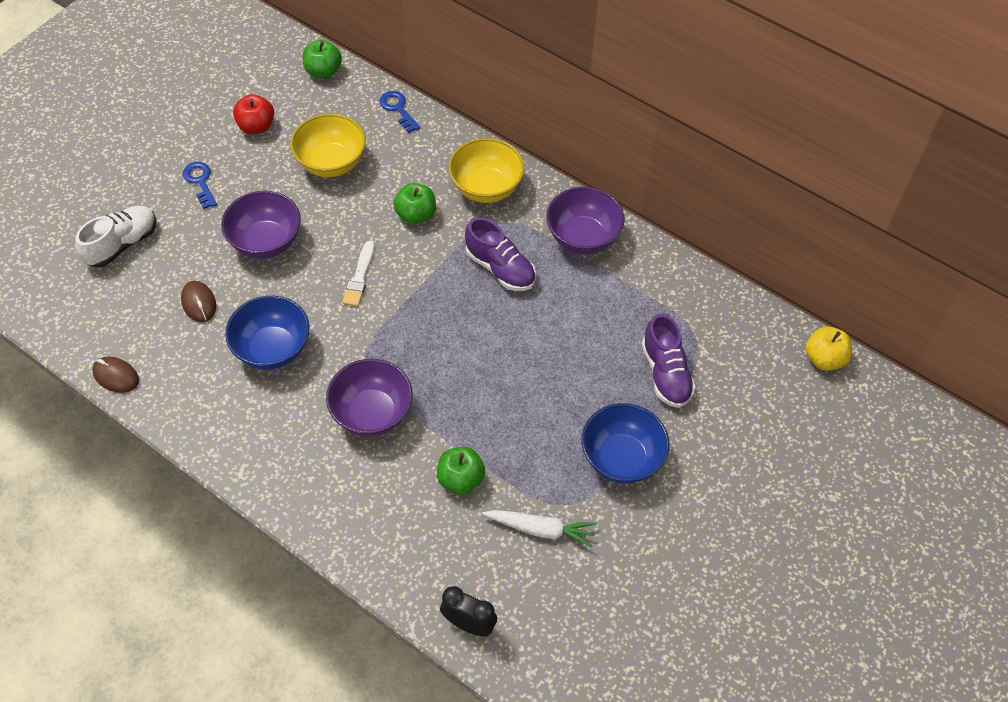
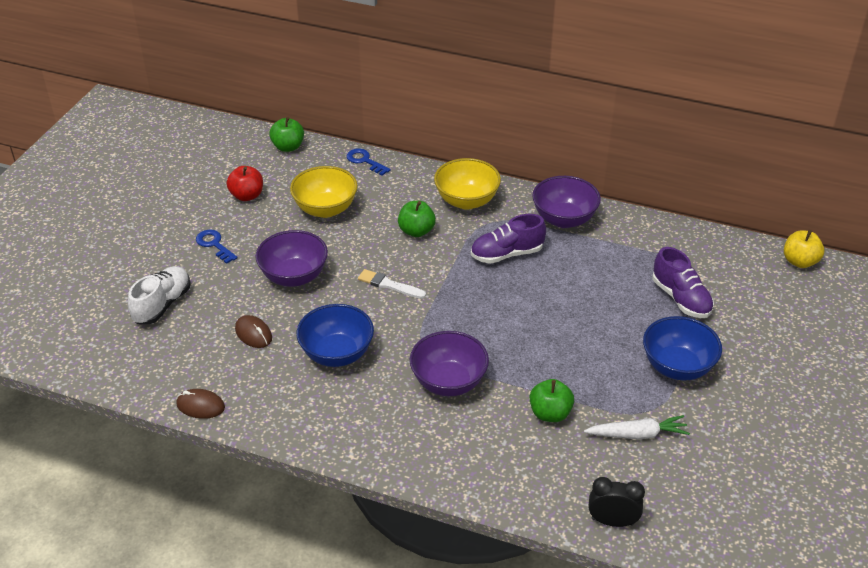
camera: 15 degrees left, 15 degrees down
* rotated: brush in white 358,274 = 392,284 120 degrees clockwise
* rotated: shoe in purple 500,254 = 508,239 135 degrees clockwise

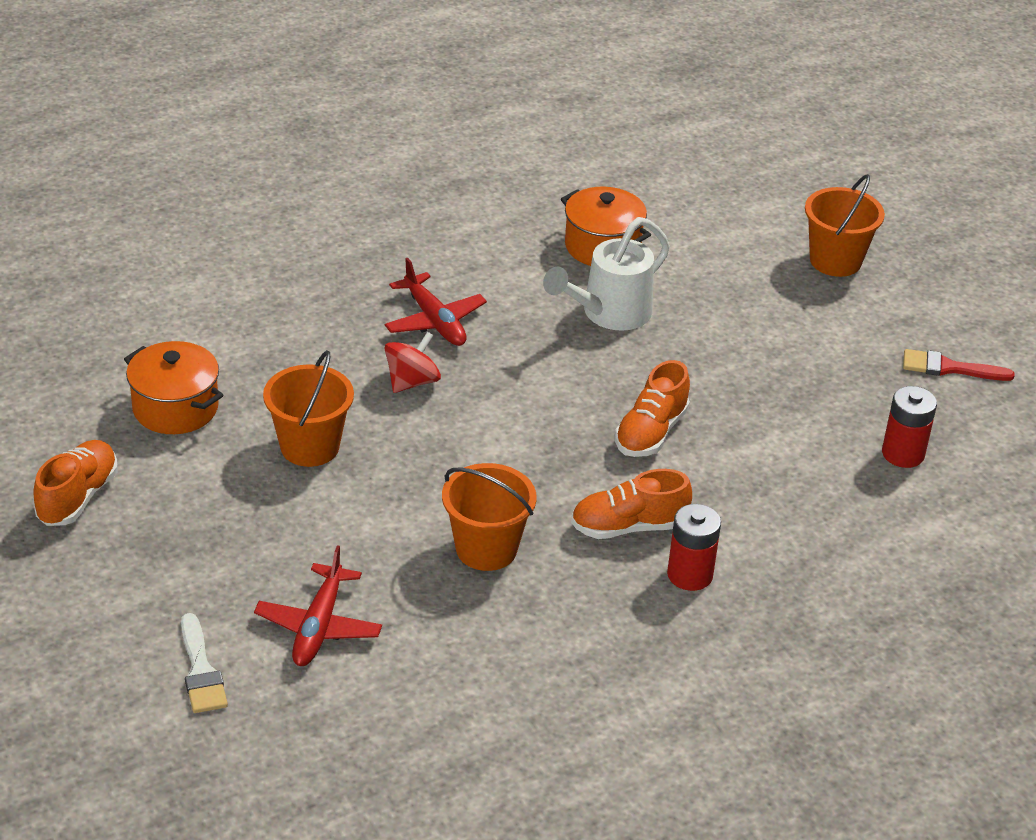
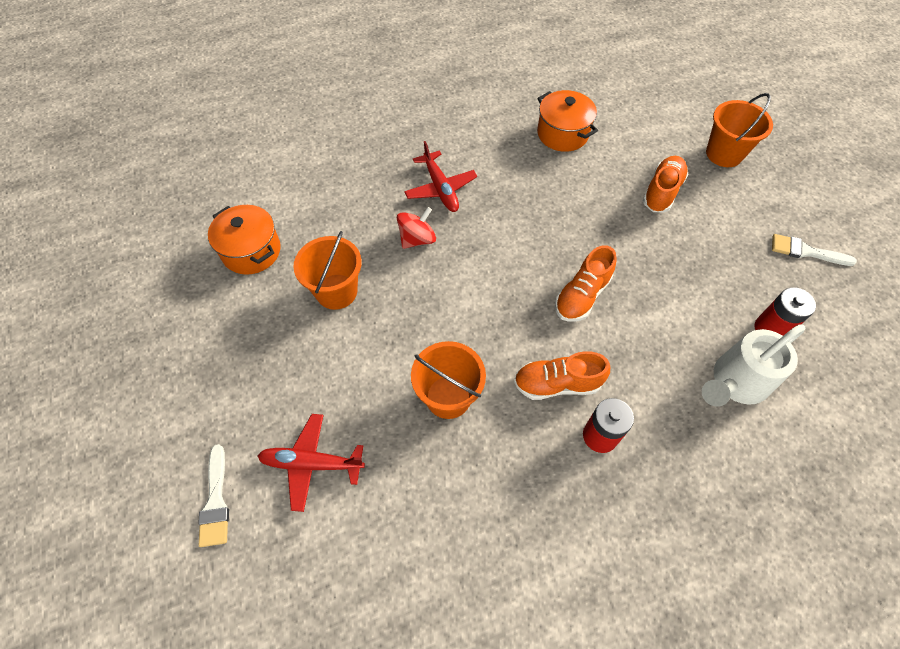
camera: 10 degrees right, 20 degrees up
* shifted: shoe in orange 75,483 to 665,184
* rotated: plane in red 318,605 = 311,463 75 degrees clockwise
* shifted: watering can in white 606,274 to 753,366
* repainted: brush in red 959,365 to brush in white 814,250

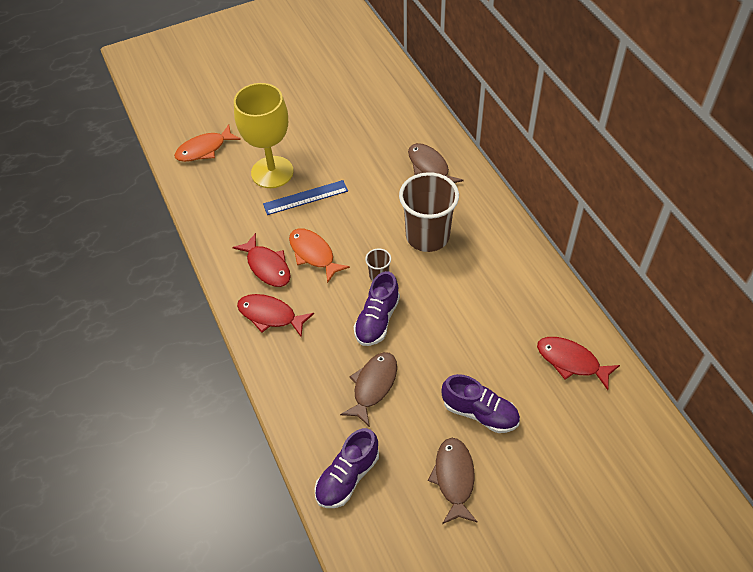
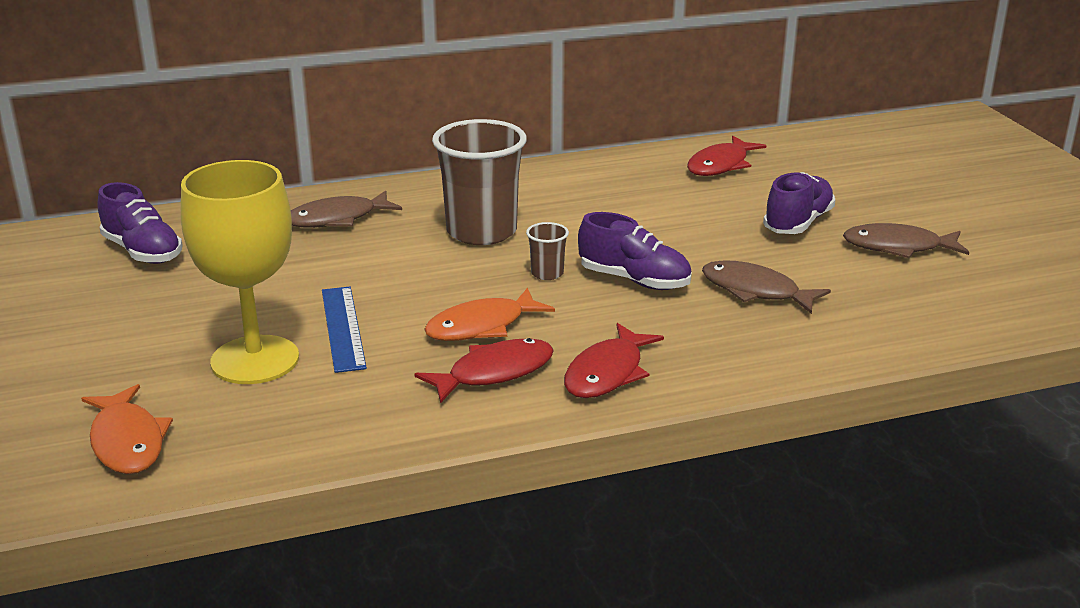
camera: 85 degrees left, 25 degrees down
* shifted: shoe in purple 347,468 to 139,223

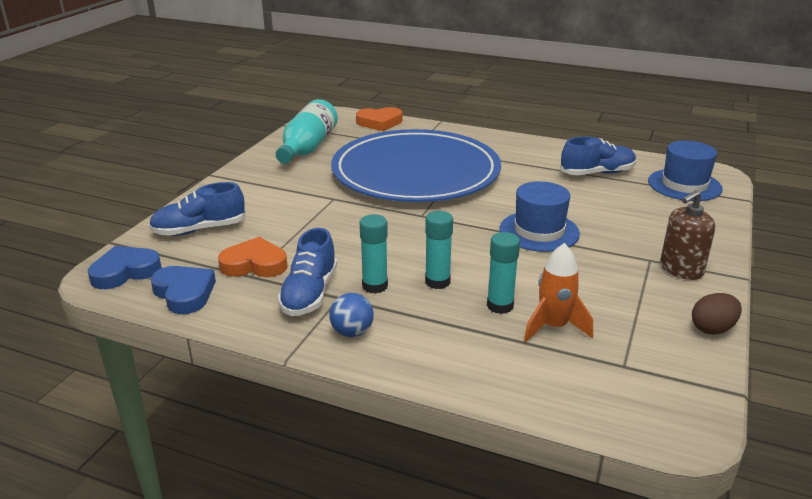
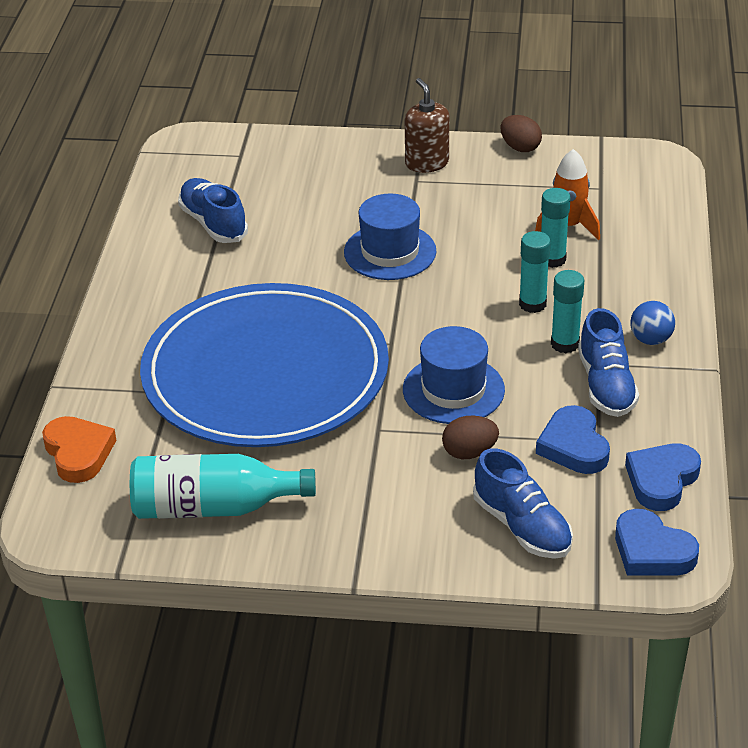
camera: 105 degrees left, 10 degrees up
* repainted: heart in orange 253,257 to heart in blue 573,439
* rotated: shoe in blue 307,272 = 608,362 90 degrees clockwise
* shifted: hat in blue 685,170 to 454,375
* rotated: soap dispenser in brown 687,235 = 427,125 150 degrees counterclockwise
* new: egg in brown 470,437

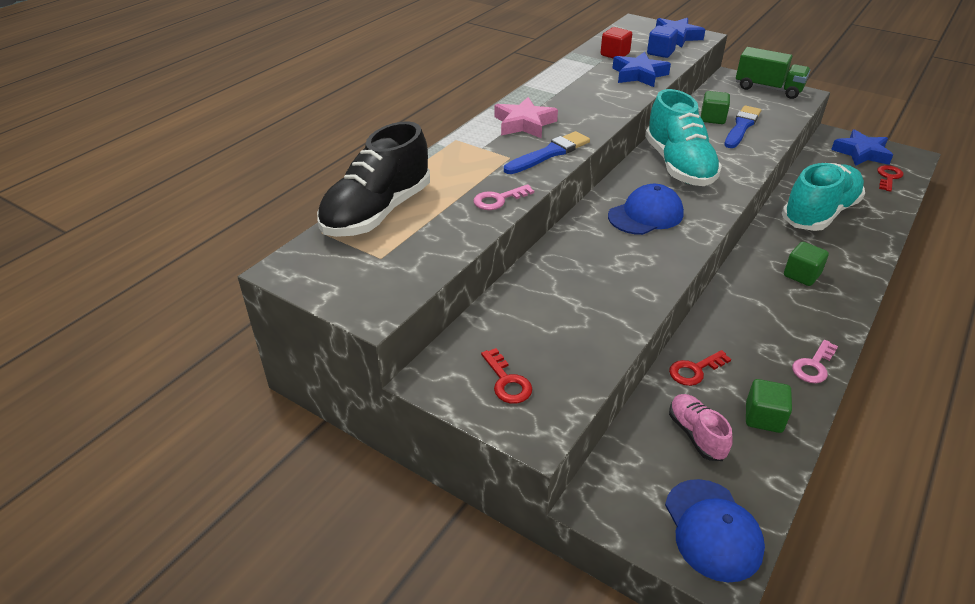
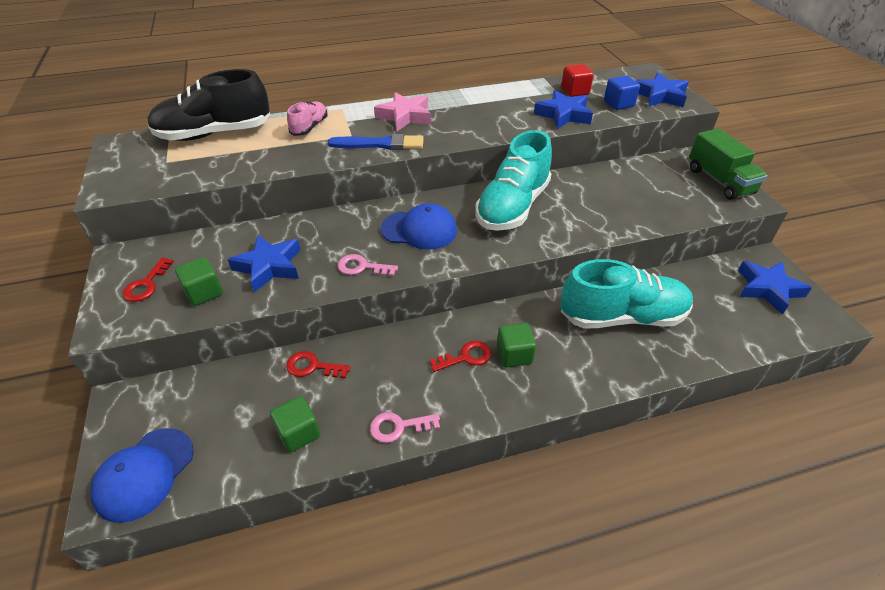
camera: 40 degrees right, 5 degrees up
* shifted: key in pink 504,197 to 367,265
* shifted: shoe in pink 701,427 to 307,119
* shifted: cube in green 715,107 to 199,281
* gone: brush in blue 742,126
* shifted: key in red 890,178 to 460,356
* new: star in blue 264,263

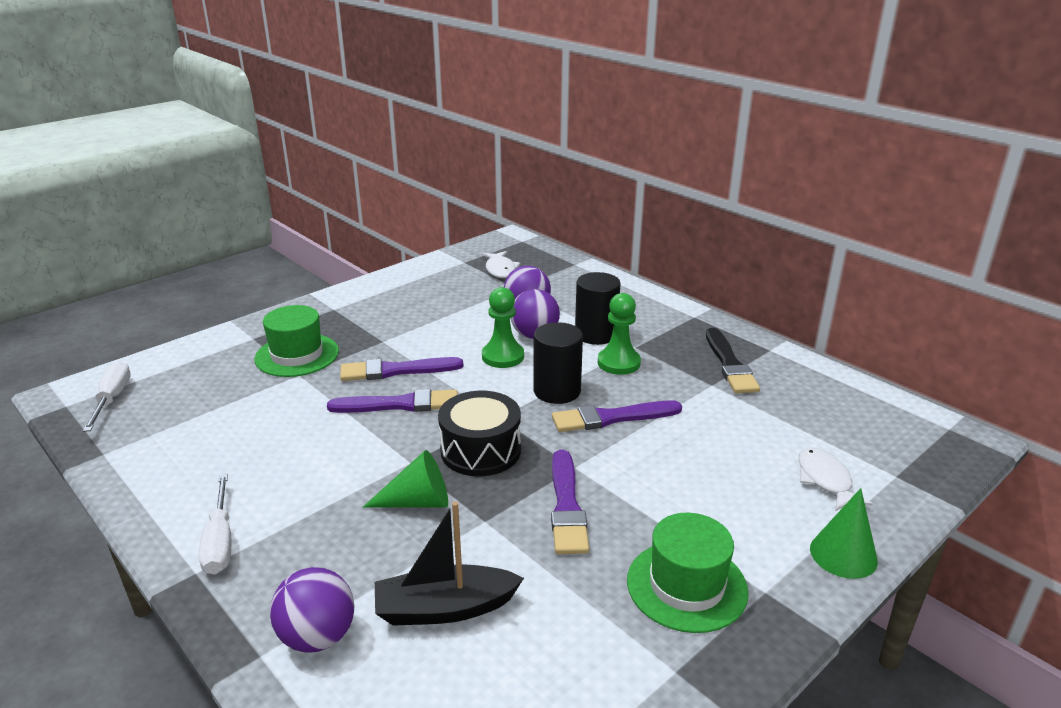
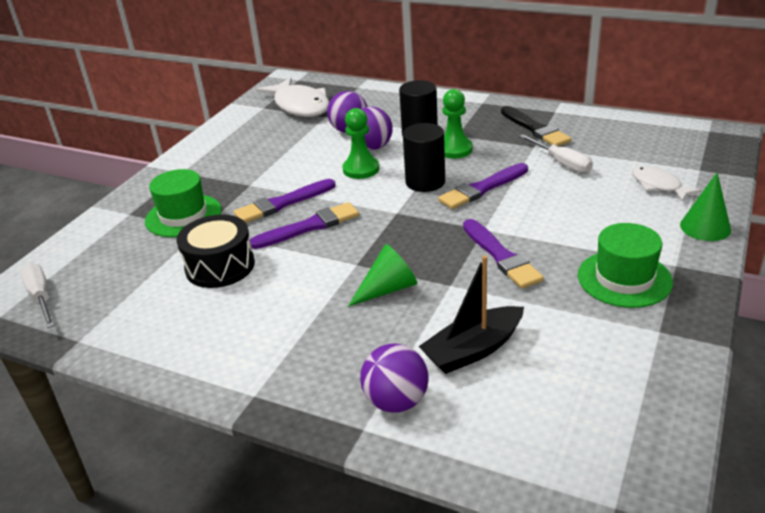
camera: 20 degrees left, 5 degrees up
* shifted: screwdriver in white 215,524 to 556,153
* shifted: drum in black 479,433 to 215,251
* scaled: fish in white 501,264 = 292,97 x1.79

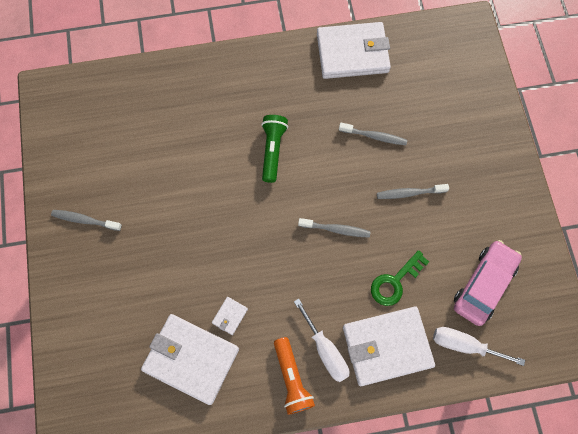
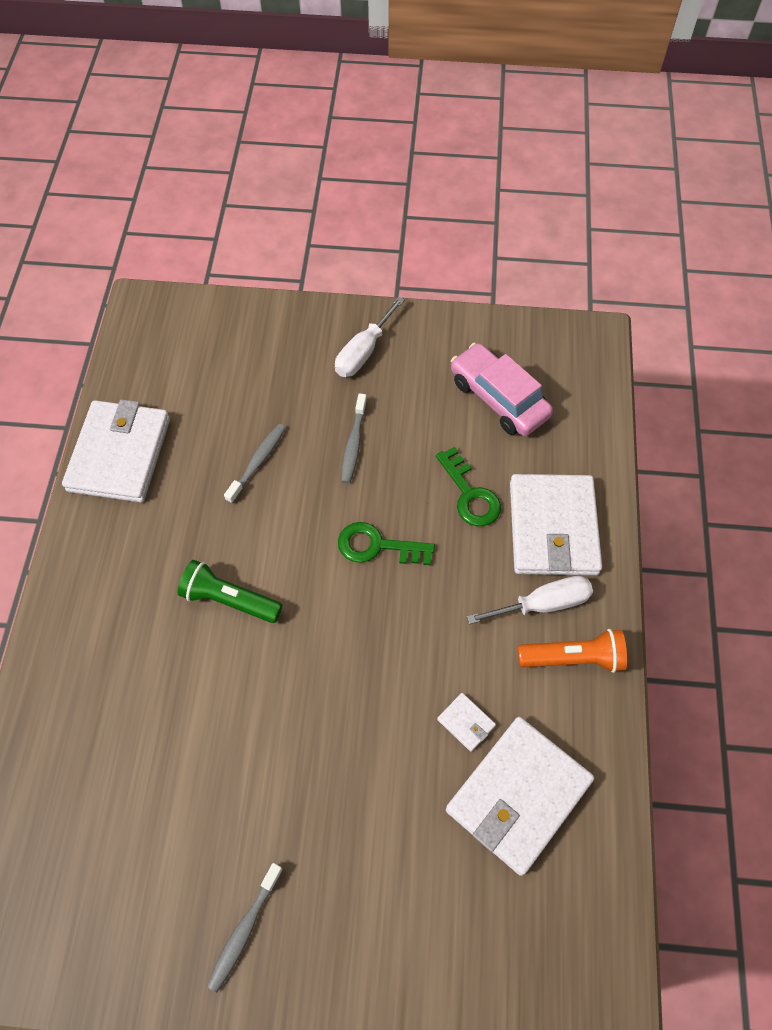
camera: 75 degrees left, 10 degrees down
* swapped: toothbrush in grey 334,228 to key in green 386,543
* shifted: screwdriver in white 479,346 to 370,336

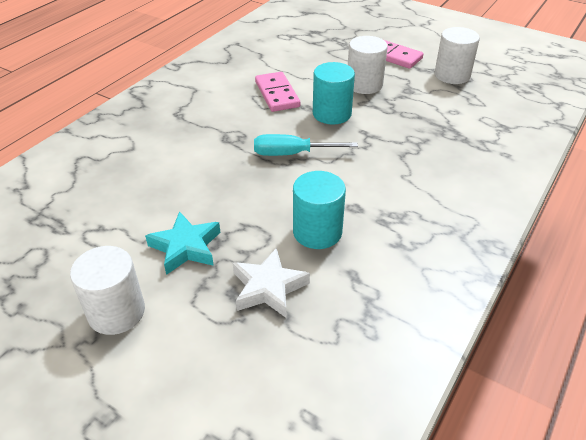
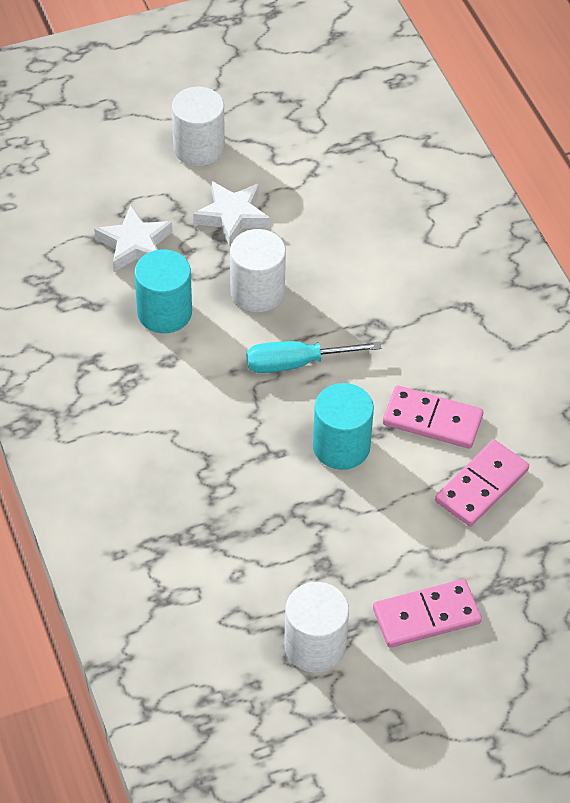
camera: 125 degrees right, 10 degrees up
* repainted: star in turquoise 183,243 to star in white 231,214
* rotated: screwdriver in turquoise 306,145 = 314,357 135 degrees counterclockwise
* shifted: cylinder in white 368,65 to 258,270
* new: domino in pink 482,483

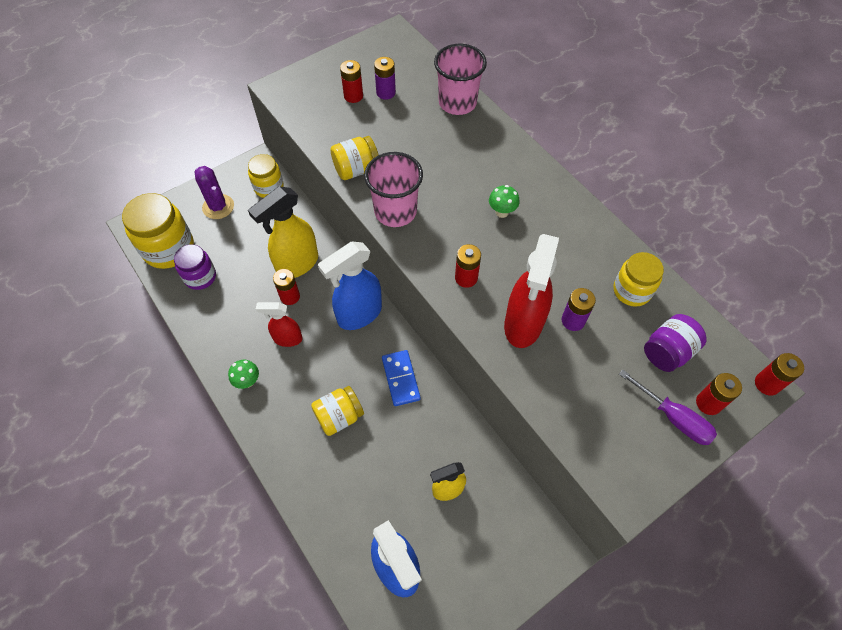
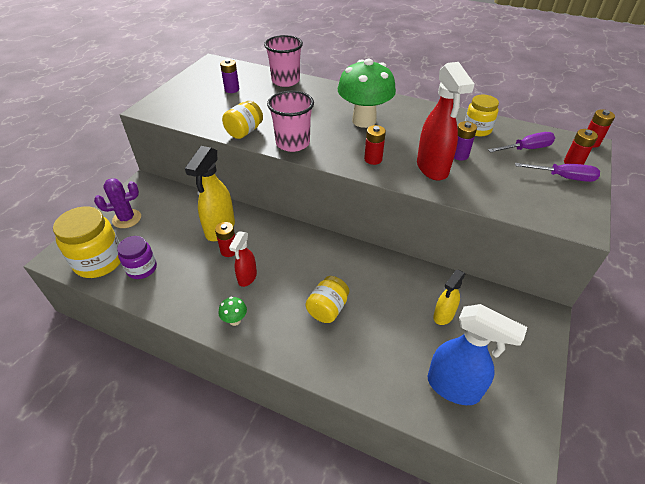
camera: 30 degrees left, 15 degrees down
* rotated: cactus in purple 214,192 = 117,203 45 degrees counterclockwise
* gone: jar in yellow 266,176
* rotated: spray bottle in red 279,324 = 243,259 45 degrees counterclockwise
* gone: spray bottle in blue 350,286
* gone: battery in red 351,81
* gone: domino in blue 401,378
* scaled: mushroom in green 504,201 = 367,93 x2.45
* swapped: jar in purple 675,343 to screwdriver in purple 521,142

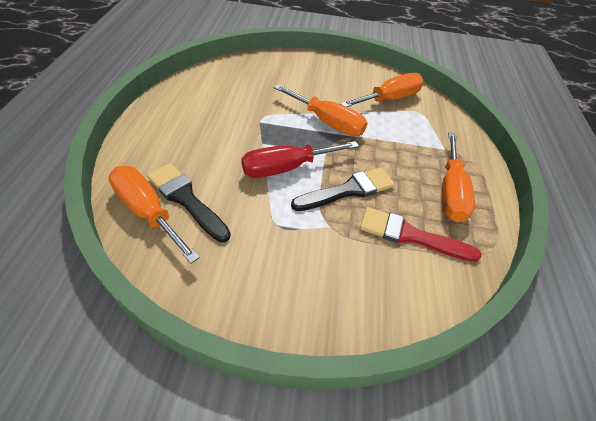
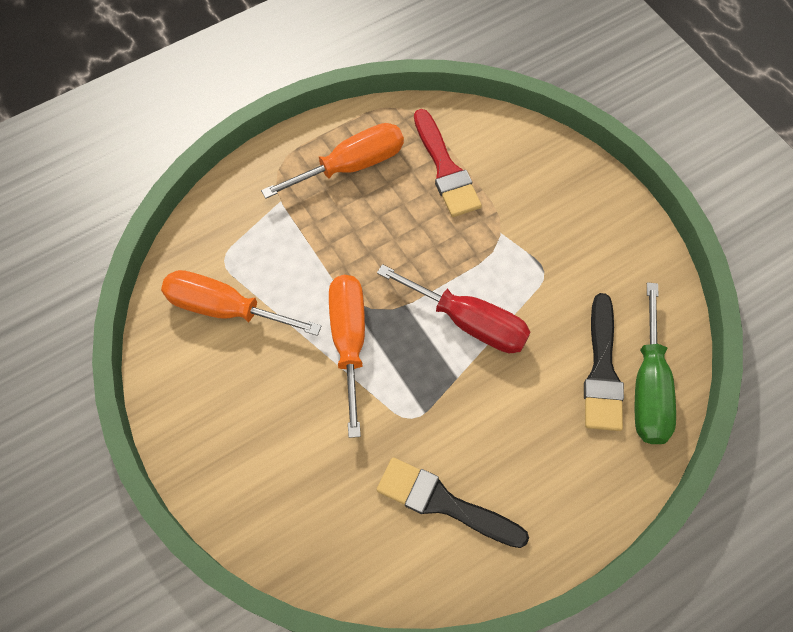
camera: 125 degrees left, 15 degrees up
* repainted: screwdriver in orange 154,215 to screwdriver in green 655,363
* shifted: brush in black 343,189 to 453,502

